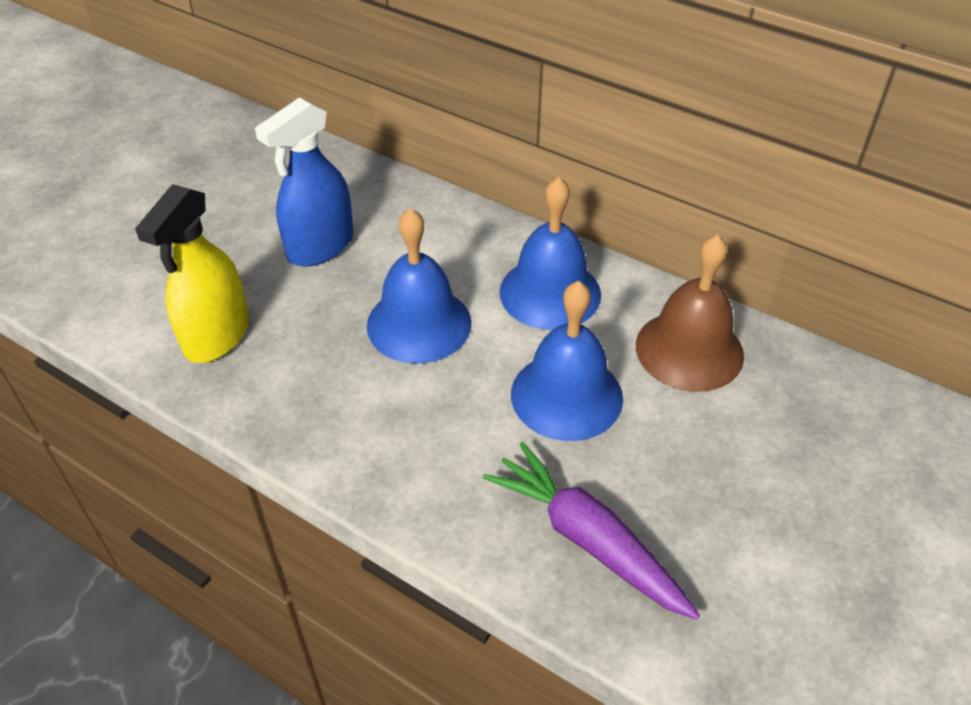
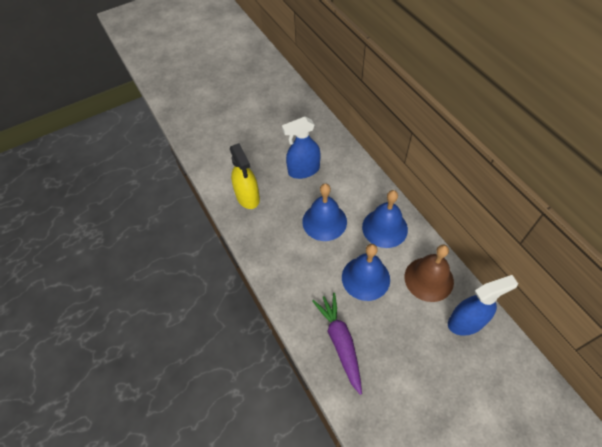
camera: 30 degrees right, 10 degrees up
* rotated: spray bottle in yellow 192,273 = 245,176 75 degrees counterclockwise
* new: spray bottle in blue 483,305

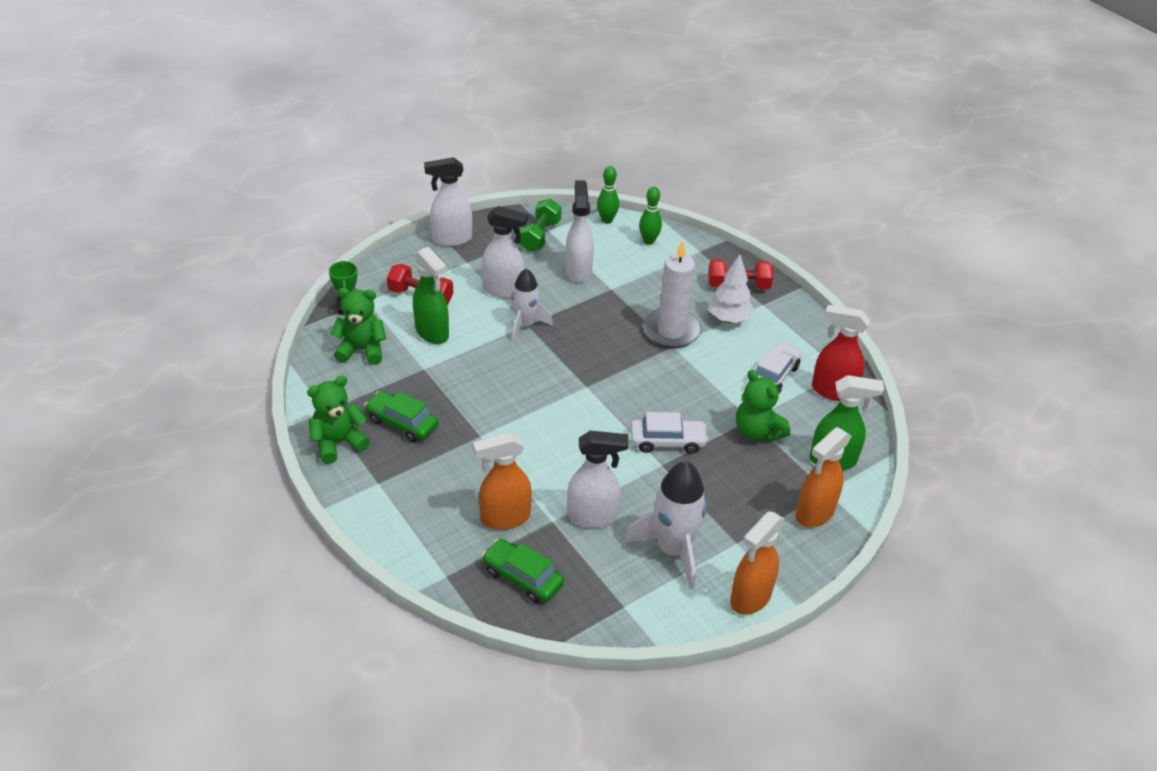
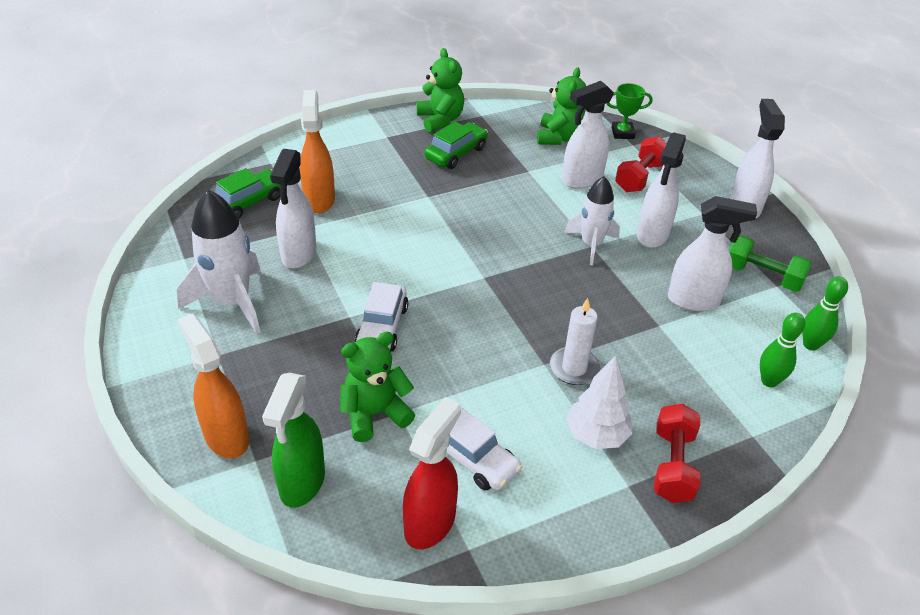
camera: 100 degrees right, 0 degrees up
* repainted: spray bottle in green 431,295 to spray bottle in white 588,135
* scaled: candle in white 672,294 = 575,341 x0.65
* gone: spray bottle in orange 757,563

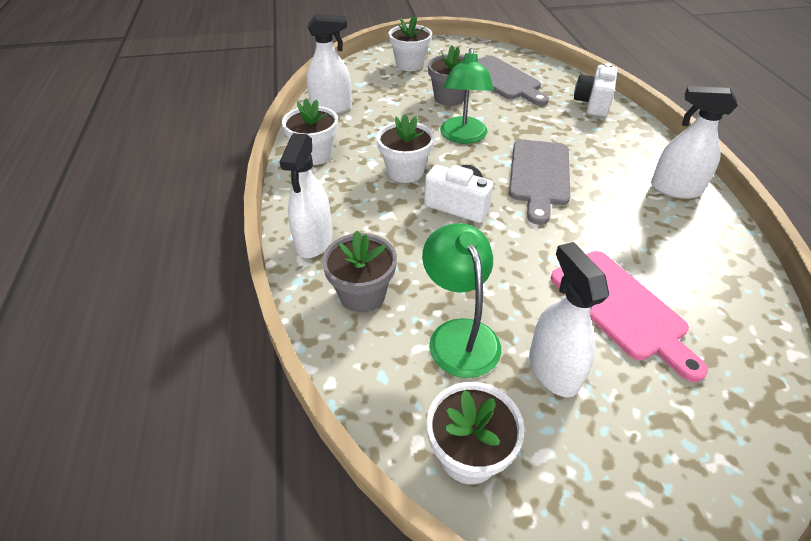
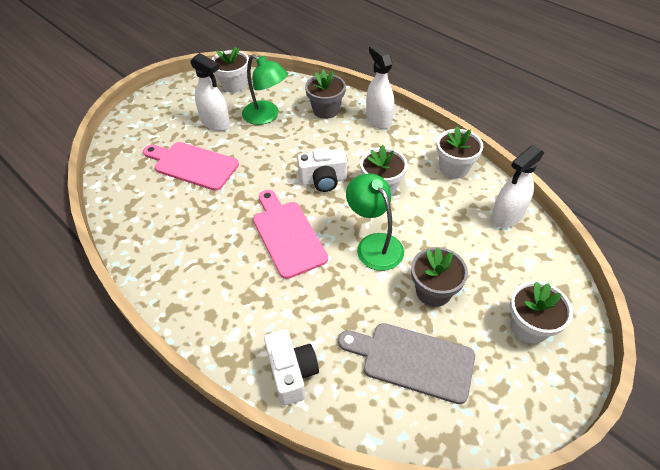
camera: 145 degrees right, 5 degrees up
* repainted: cutting board in grey 539,182 to cutting board in pink 290,234
* gone: spray bottle in white 694,142

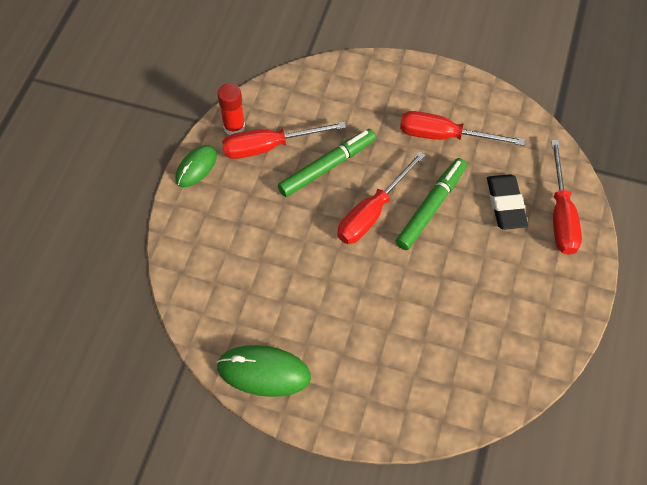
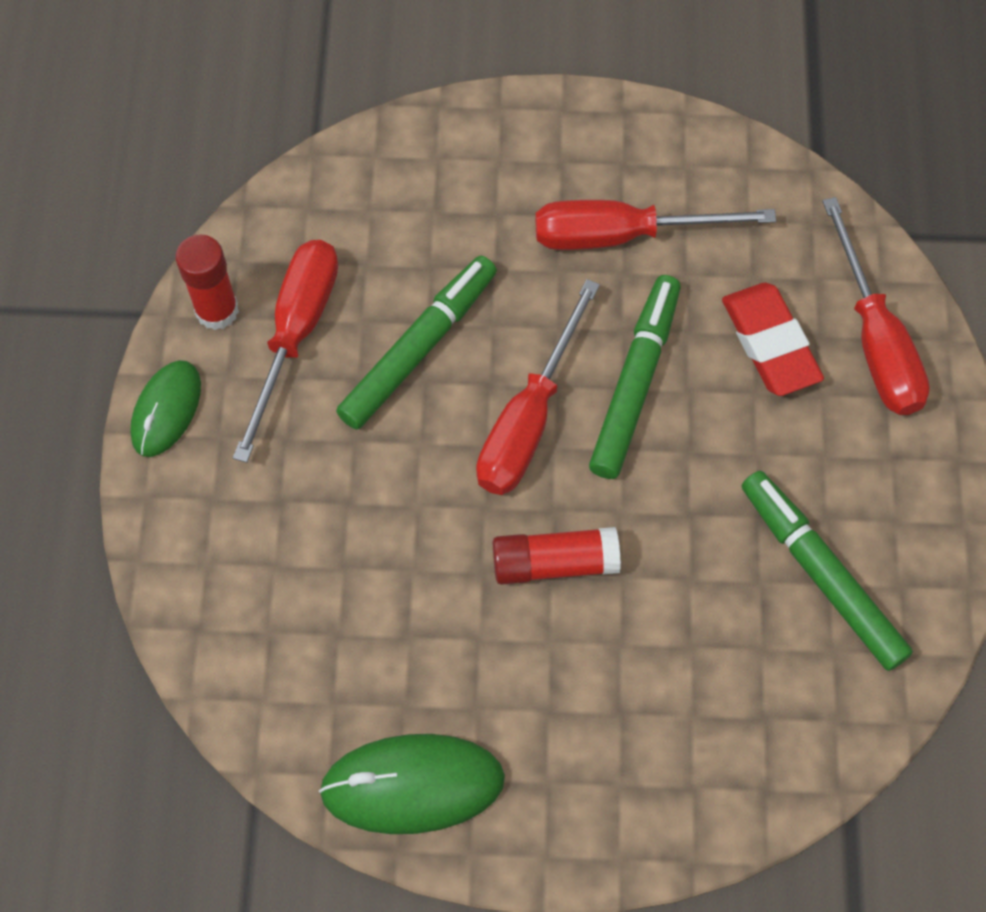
camera: 15 degrees left, 5 degrees up
* rotated: screwdriver in red 284,140 = 285,351 135 degrees clockwise
* repainted: eraser in black 507,202 to eraser in red 773,339
* new: glue stick in red 557,556
* new: marker in green 827,571

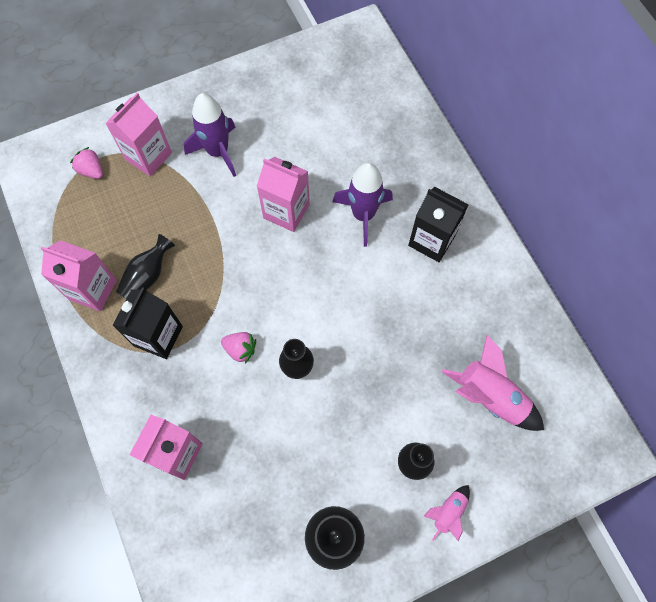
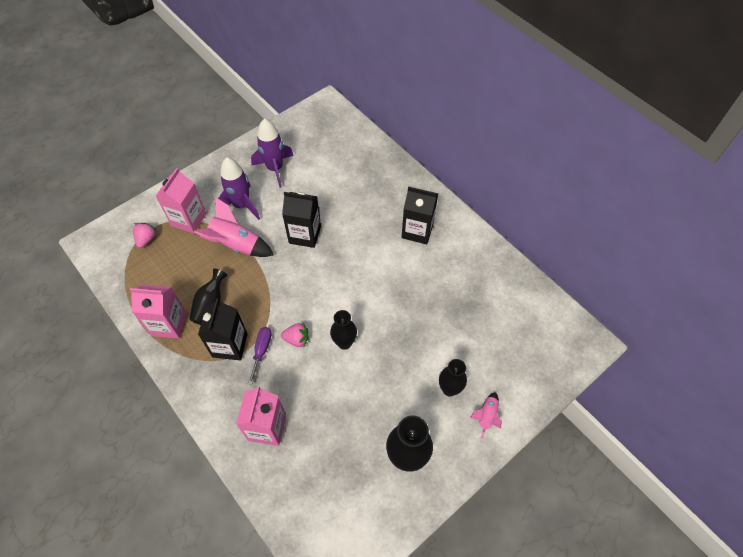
camera: 15 degrees left, 10 degrees down
* rotated: strawberry in pink 86,163 = 145,235 75 degrees clockwise
* repainted: carton in pink 283,194 to carton in black 301,220
* shifted: rocket in purple 363,205 to 272,153
* shifted: rocket in pink 493,383 to 234,227
* new: screwdriver in purple 260,356

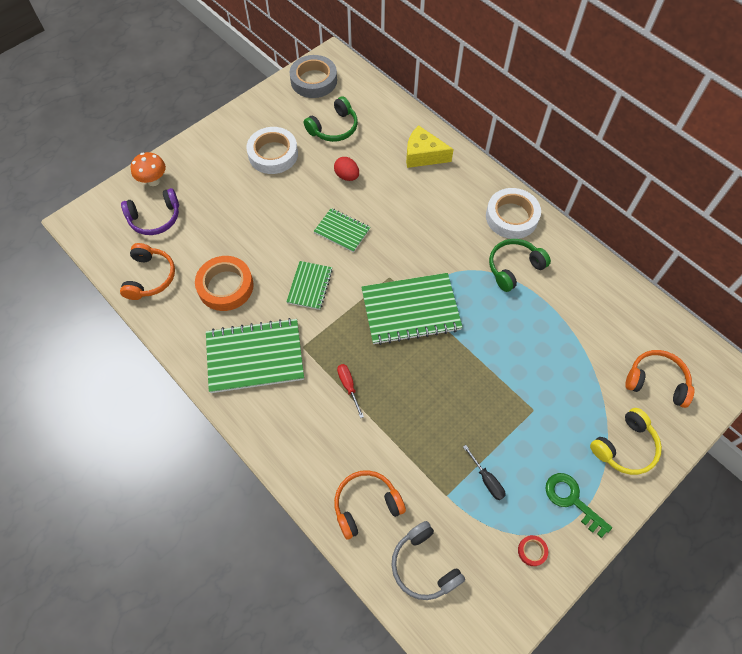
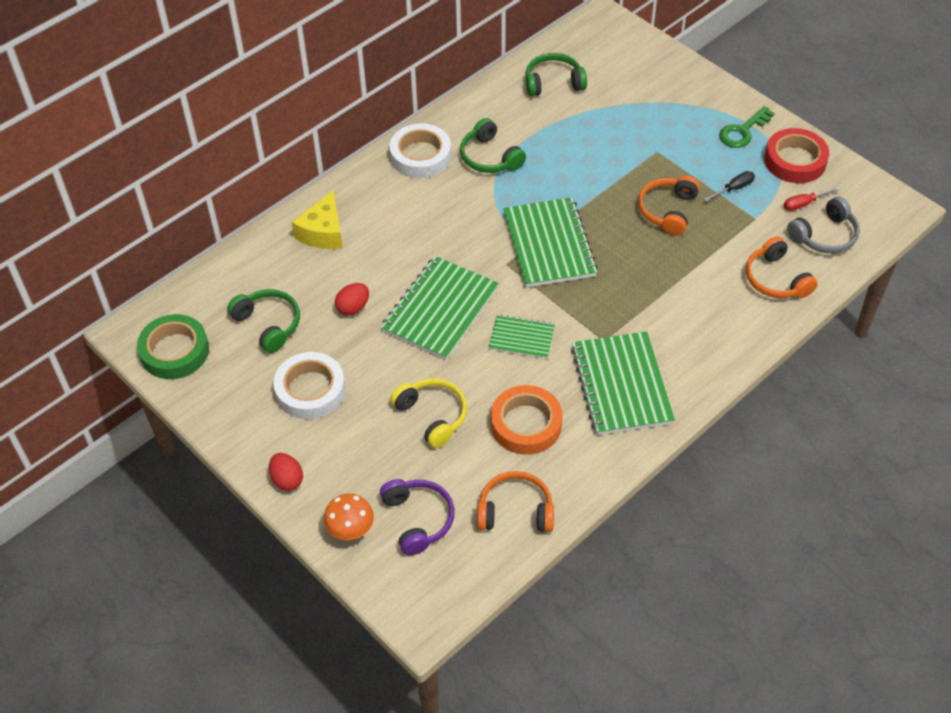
camera: 90 degrees left, 10 degrees down
* repainted: tape in grey 313,76 to tape in green 173,346
* scaled: notebook in green 342,230 = 440,308 x1.80
* shifted: screwdriver in red 350,391 to 812,199
* scaled: tape in red 533,550 = 796,155 x2.32
* shifted: headphones in yellow 626,441 to 428,413
* shifted: headphones in orange 659,379 to 669,206
* new: egg in red 286,472
* new: headphones in green 556,75

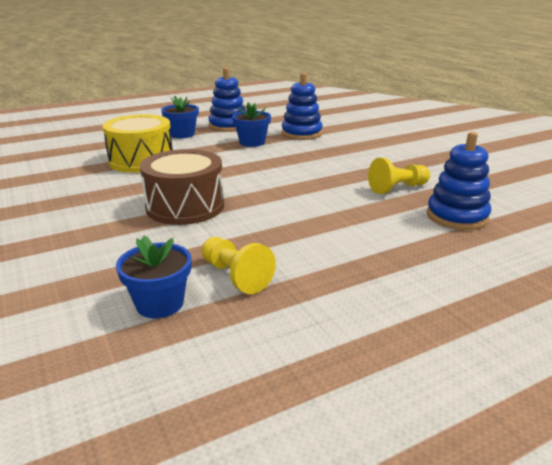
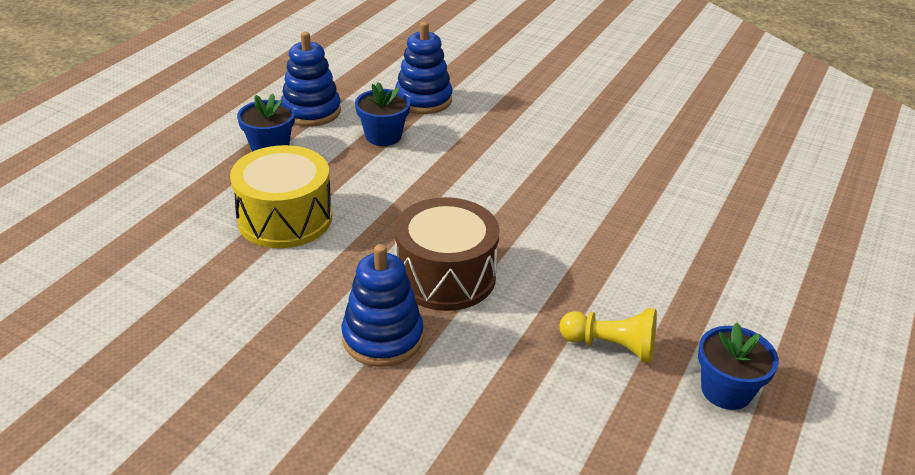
camera: 35 degrees left, 10 degrees up
* shifted: flower pot in blue 154,277 to 738,366
* gone: pawn in yellow 399,176
* shifted: stacking toy in blue 459,181 to 383,305

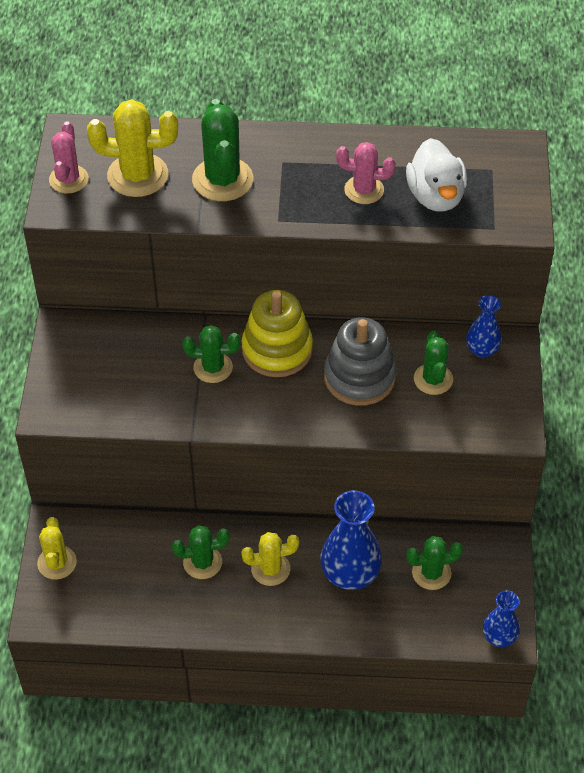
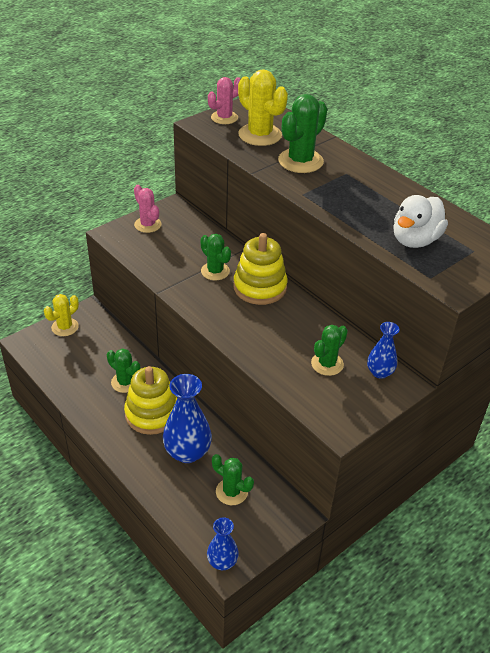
camera: 45 degrees right, 10 degrees down
* swapped: cactus in yellow 270,559 to stacking toy in yellow 150,400
* gone: stacking toy in grey 360,361
* shifted: cactus in pink 365,173 to 148,209

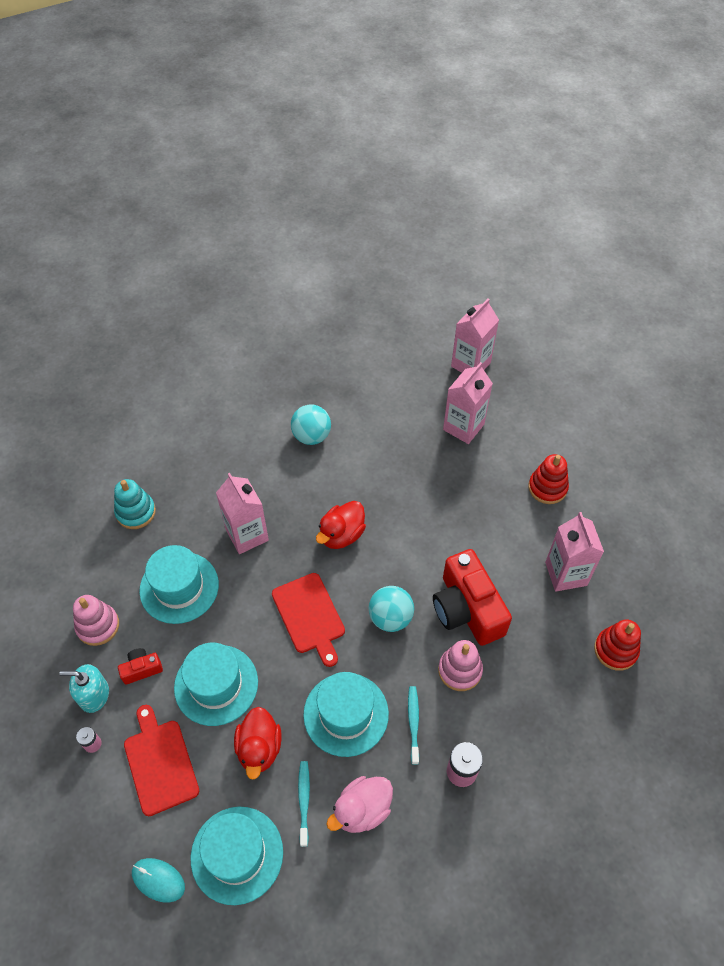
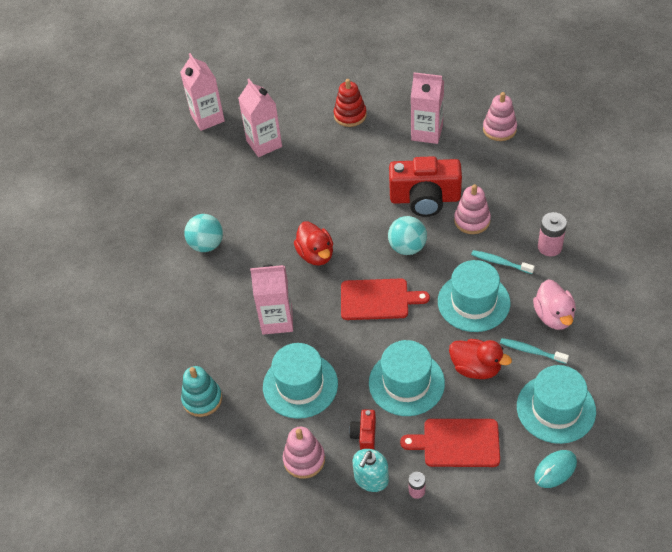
camera: 60 degrees left, 5 degrees down
* repainted: stacking toy in red 617,645 to stacking toy in pink 500,116

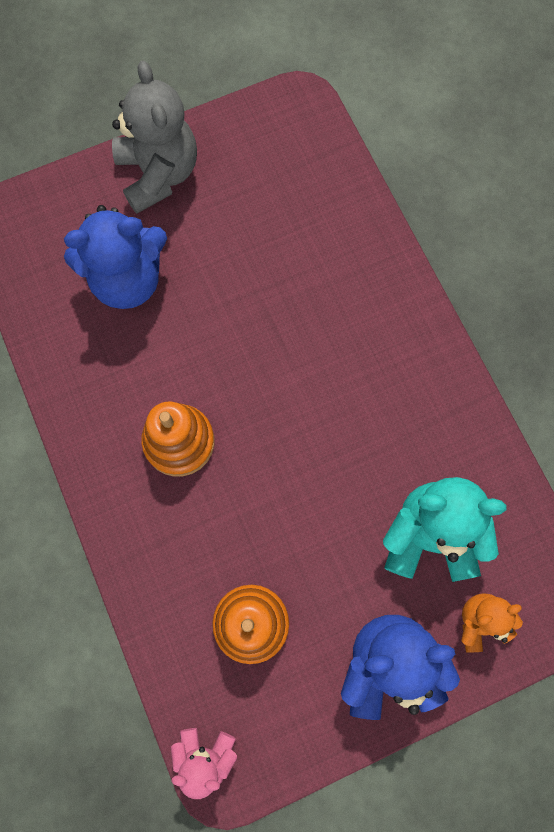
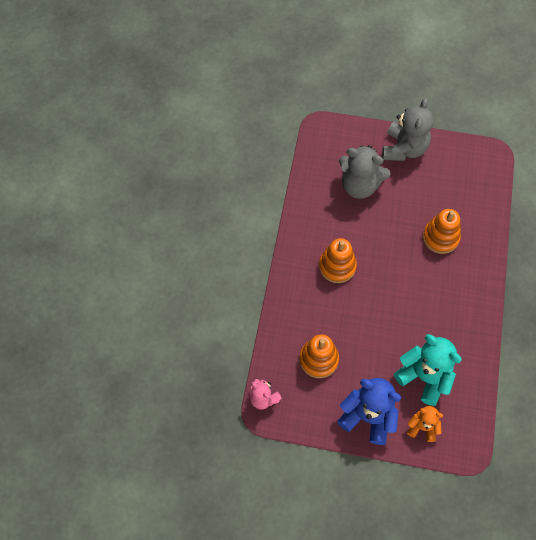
camera: 35 degrees right, 10 degrees down
* repainted: teddy bear in blue 115,257 to teddy bear in grey 365,172
* new: stacking toy in orange 442,231

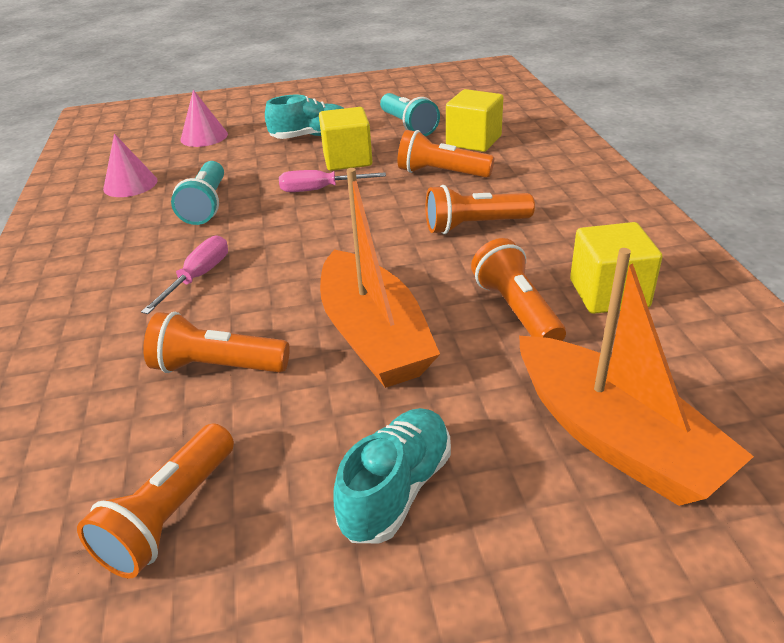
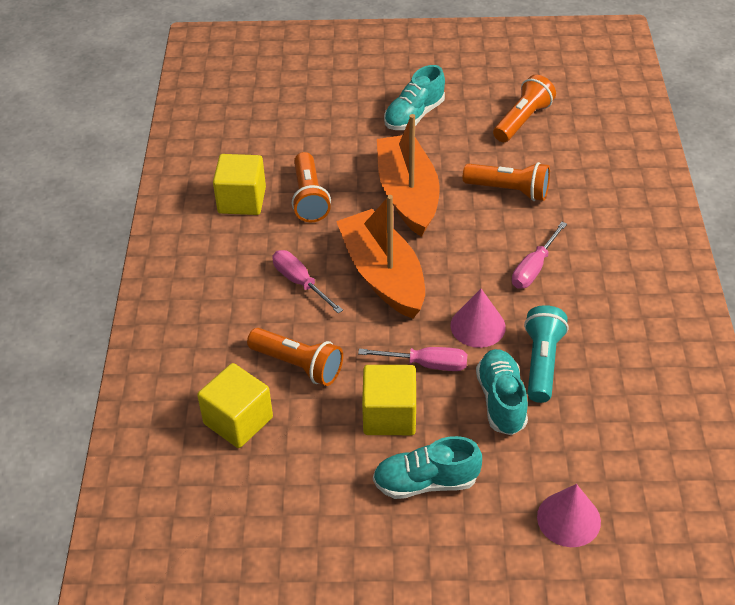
camera: 170 degrees left, 10 degrees up
* shifted: cone in pink 130,165 to 478,318
* gone: flashlight in turquoise 410,114
* swapped: flashlight in orange 480,209 to screwdriver in pink 307,282
* shifted: boat in orange 636,377 to 380,257
* new: shoe in turquoise 502,392

